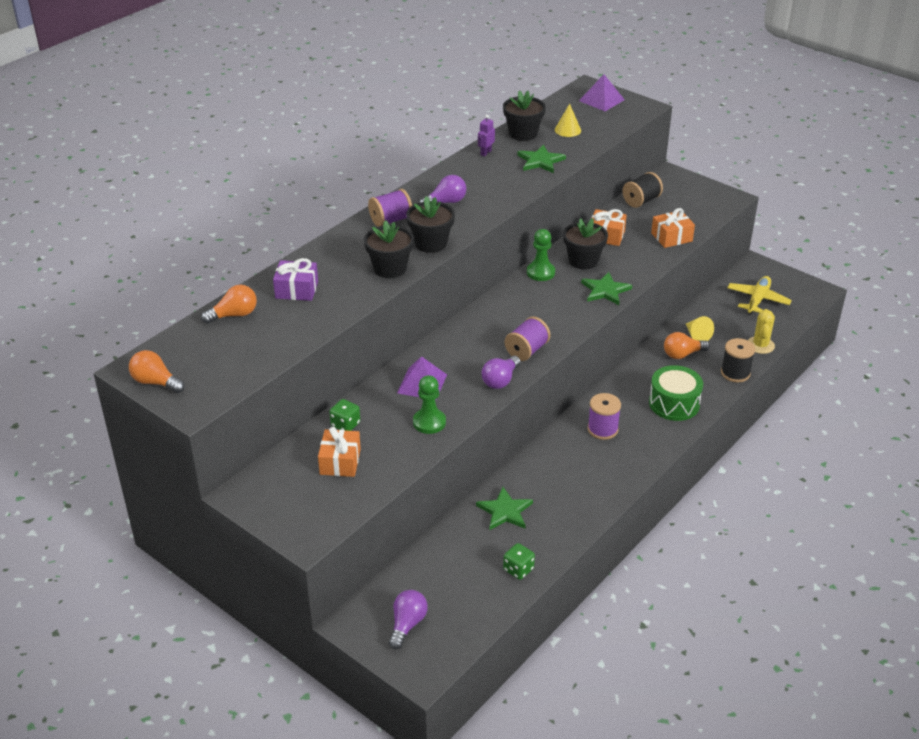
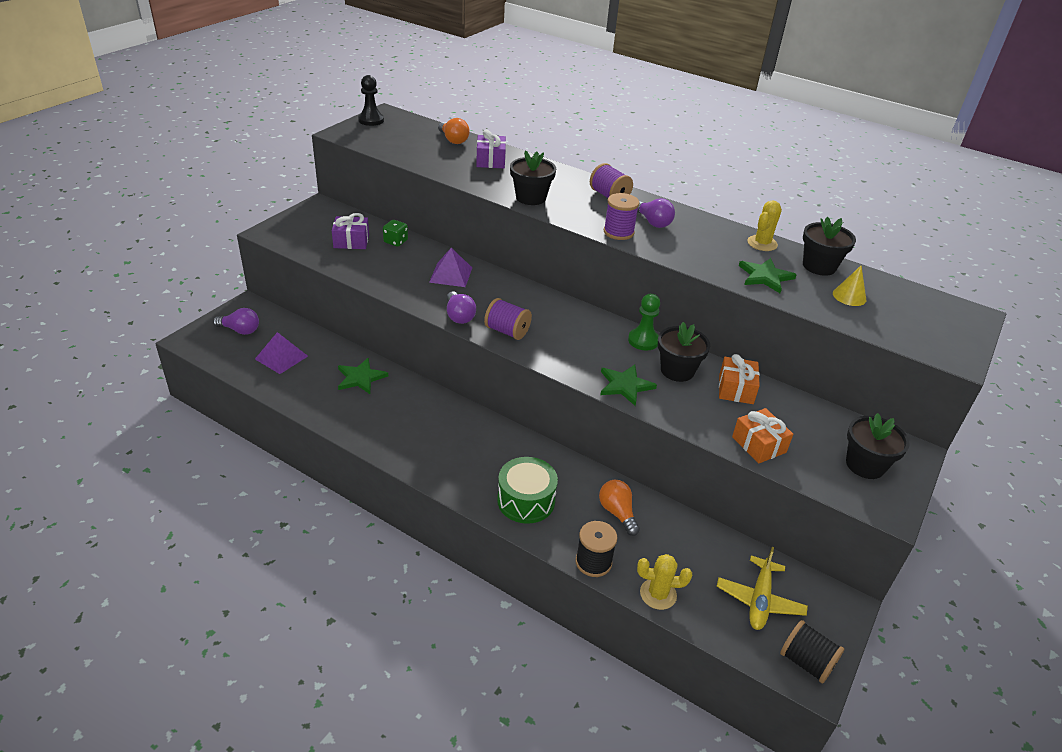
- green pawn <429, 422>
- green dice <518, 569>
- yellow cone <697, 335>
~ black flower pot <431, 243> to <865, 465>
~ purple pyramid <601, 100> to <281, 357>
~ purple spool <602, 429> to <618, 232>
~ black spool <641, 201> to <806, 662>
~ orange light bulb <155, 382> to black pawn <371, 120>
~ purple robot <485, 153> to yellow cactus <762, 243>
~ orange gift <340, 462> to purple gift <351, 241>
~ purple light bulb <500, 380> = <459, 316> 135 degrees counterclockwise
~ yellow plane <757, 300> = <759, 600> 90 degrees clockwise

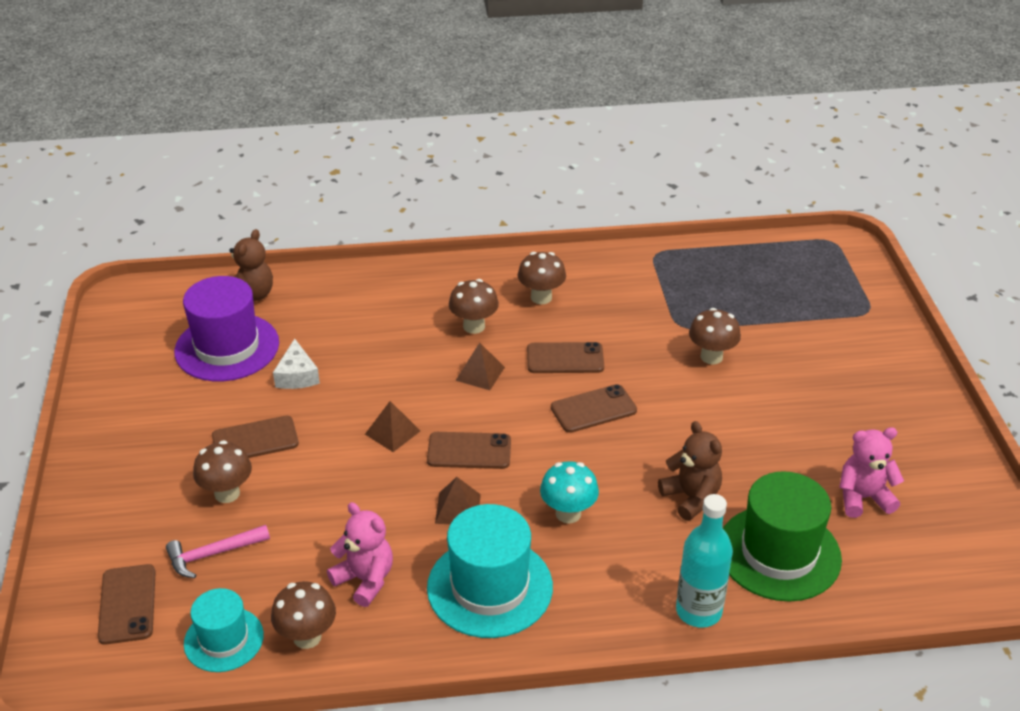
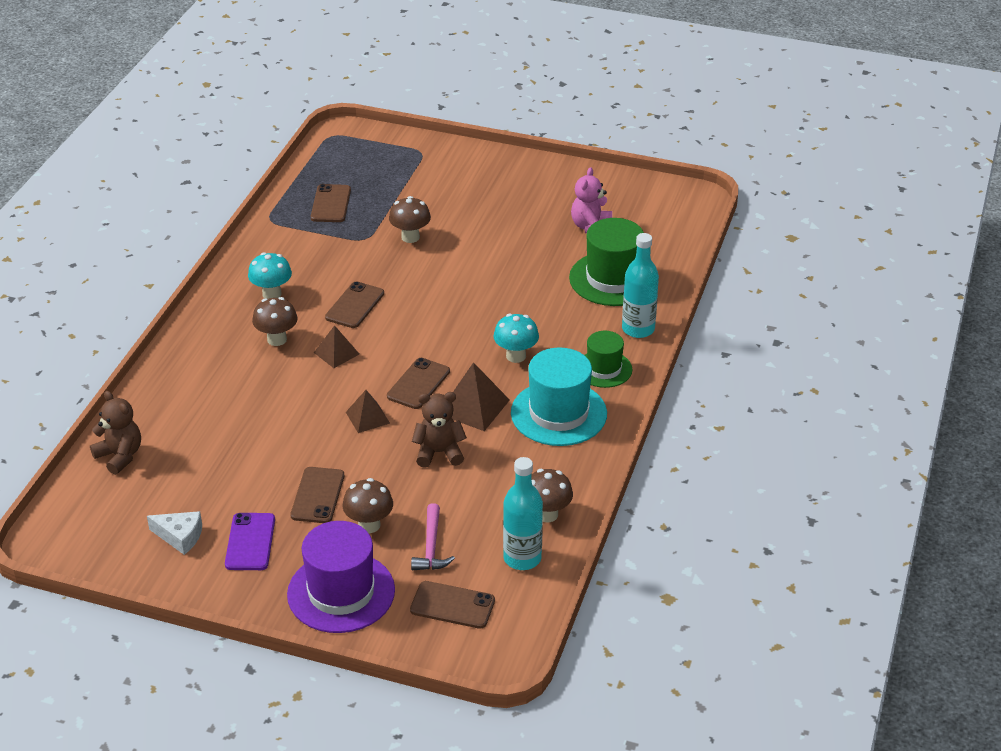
- pink teddy bear <365, 580>
+ purple phone <250, 542>
+ green hat <604, 369>
~ purple hat <227, 347> to <341, 592>
~ white cheese <297, 375> to <180, 536>
~ brown phone <593, 409> to <330, 204>
~ brown teddy bear <691, 497> to <439, 452>
~ turquoise hat <224, 639> to turquoise bottle <522, 558>
~ brown mushroom <541, 297> to turquoise mushroom <272, 294>
~ brown pyramid <458, 508> = <474, 407> x1.56

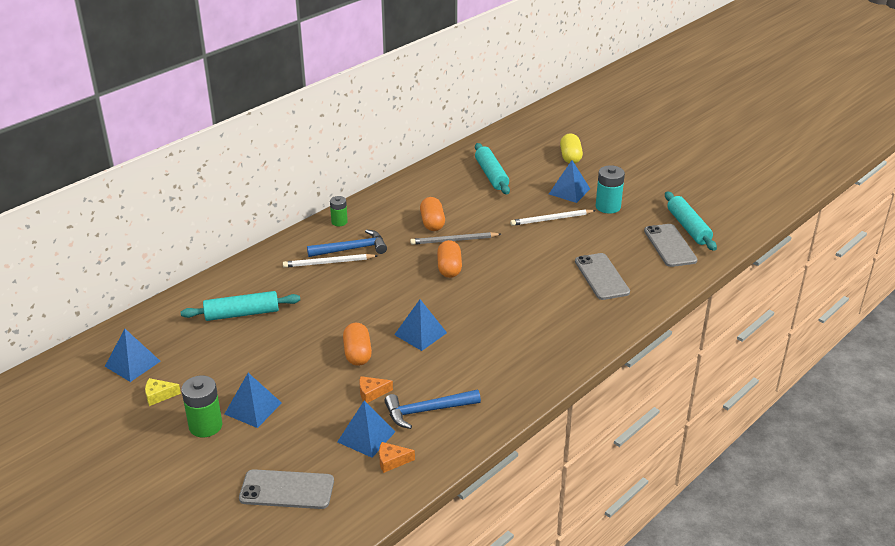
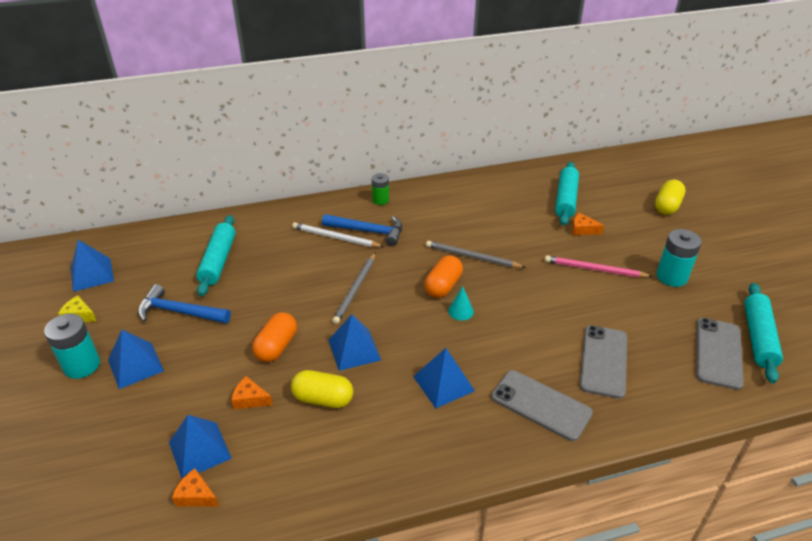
- orange capsule <432, 223>
+ yellow capsule <323, 399>
+ grey pencil <355, 289>
+ turquoise cone <460, 311>
+ orange cheese <582, 230>
~ grey phone <287, 490> to <541, 405>
~ blue hammer <427, 411> to <180, 312>
~ blue pyramid <569, 191> to <444, 383>
~ green battery <205, 426> to turquoise battery <82, 365>
~ white pencil <551, 219> to pink pencil <594, 269>
~ turquoise rolling pin <242, 314> = <218, 261> 75 degrees clockwise

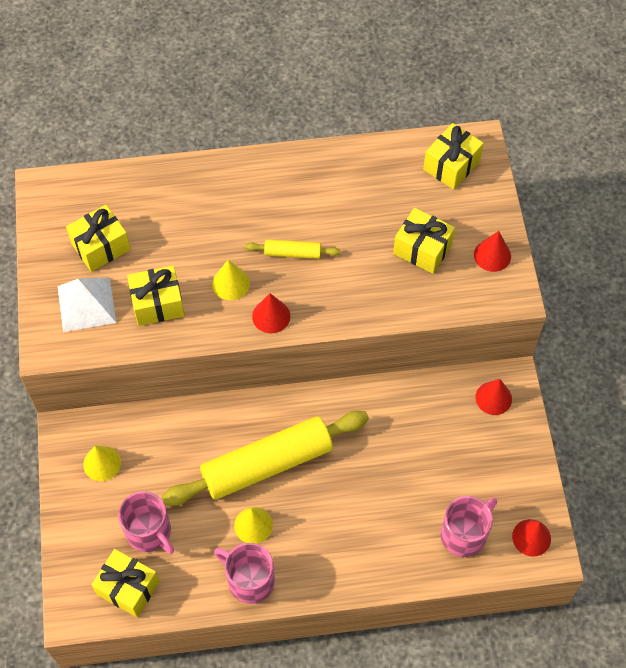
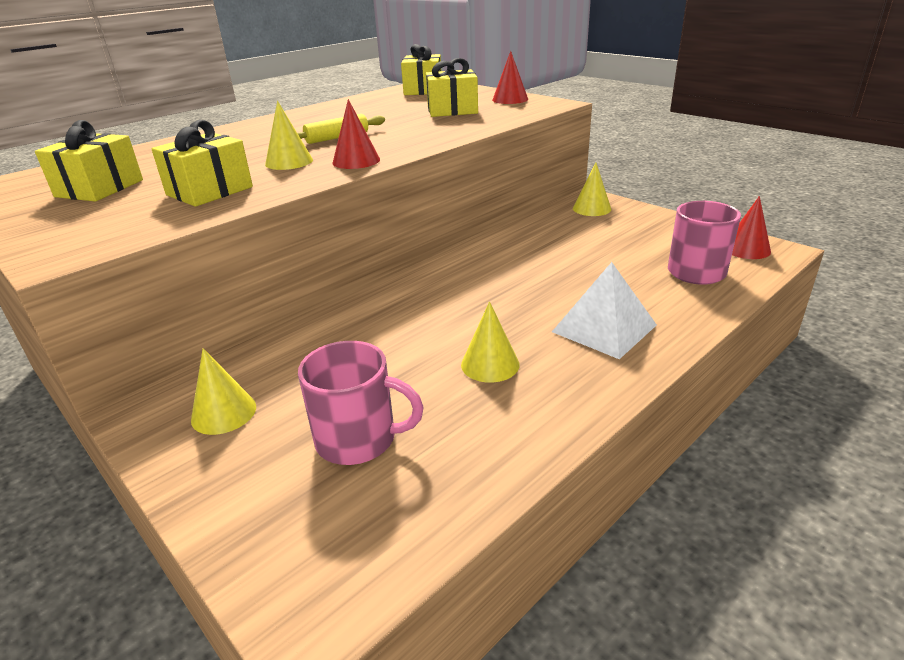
- yellow gift <128, 588>
- yellow rolling pin <267, 464>
- pink mug <249, 580>
~ white pyramid <86, 304> to <604, 328>
~ red cone <493, 398> to yellow cone <591, 208>

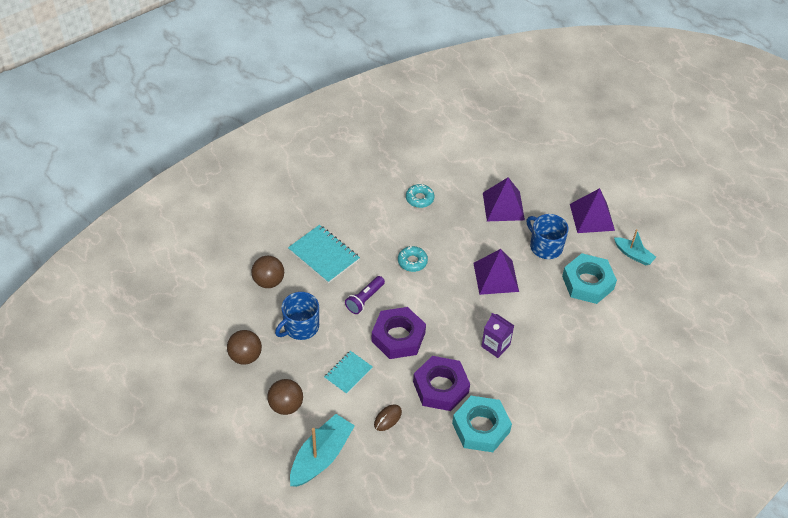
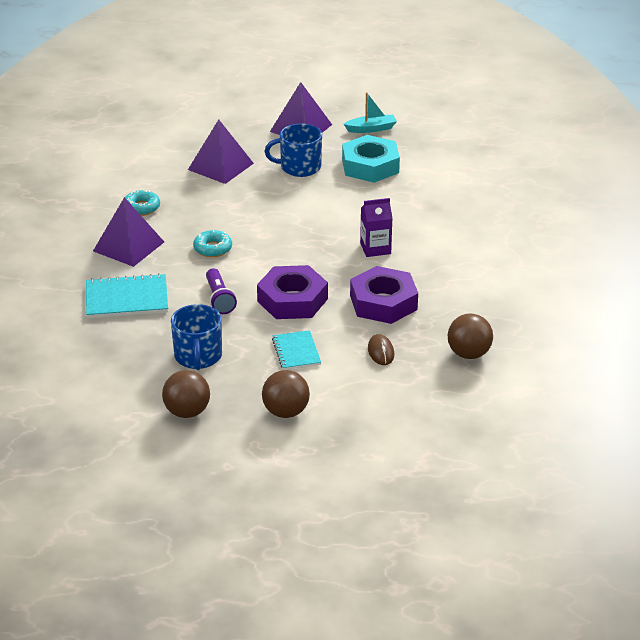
- turquoise boat <321, 456>
- turquoise nut <481, 428>
~ brown ball <268, 281> to <469, 354>
~ purple pyramid <496, 277> to <128, 246>

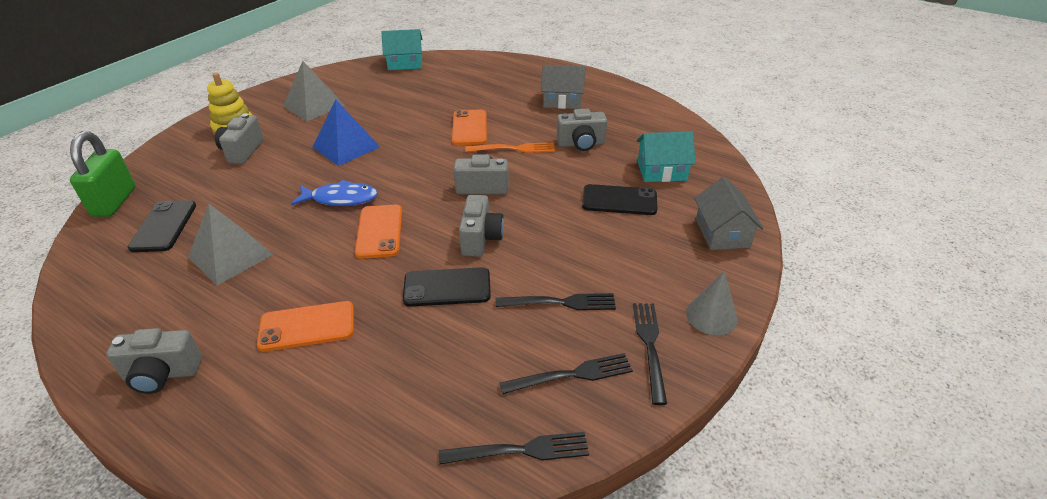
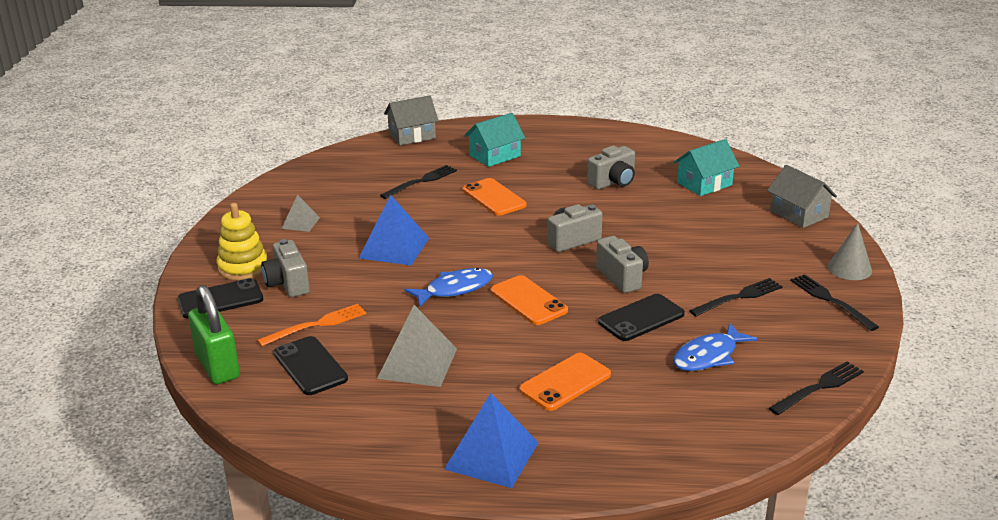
+ blue fish <708, 356>
~ turquoise house <405, 63> to <495, 156>
~ orange fork <514, 148> to <317, 324>
~ black fork <572, 374> to <421, 181>
~ grey house <562, 101> to <412, 136>
~ black phone <619, 200> to <220, 299>
~ grey camera <162, 374> to blue pyramid <491, 455>
~ grey pyramid <314, 105> = <300, 223> x0.56

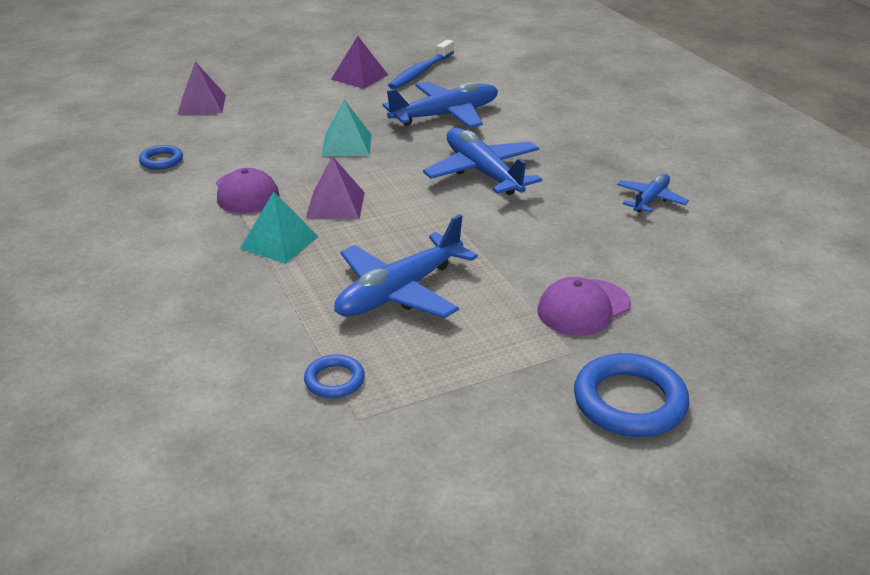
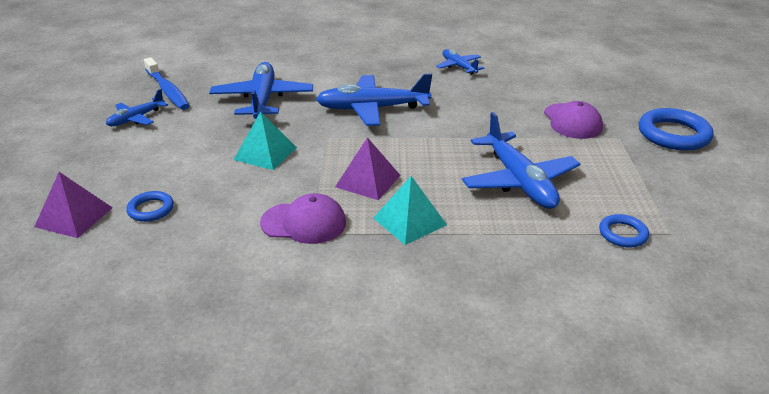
~ blue ring <161, 160> to <151, 209>
~ purple pyramid <359, 77> to blue plane <136, 118>

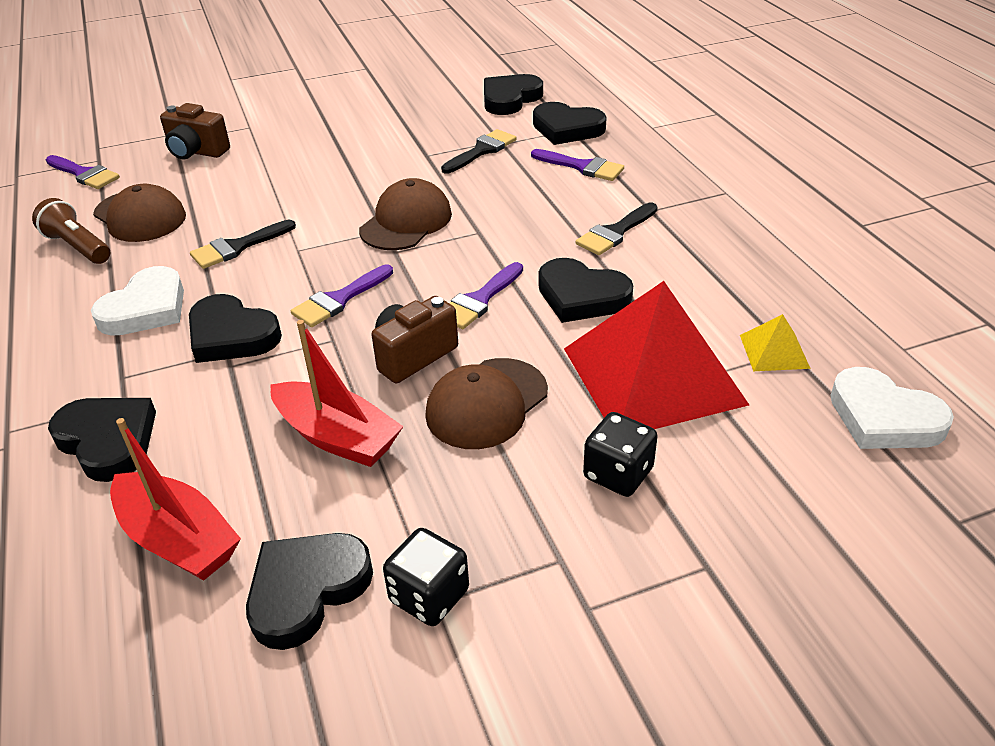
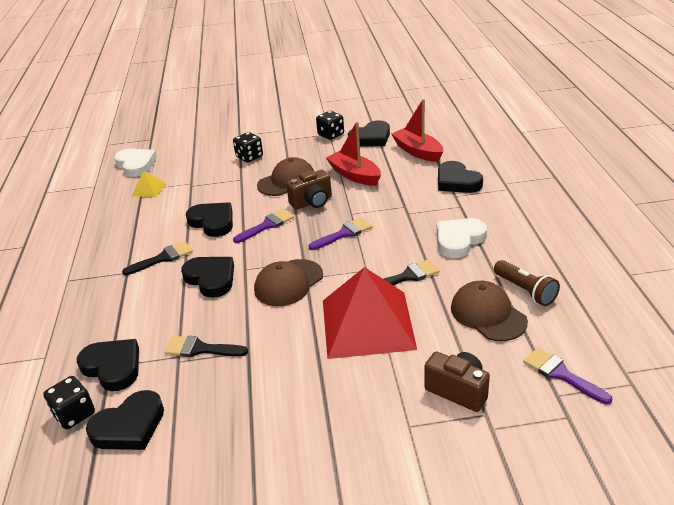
- purple brush <582, 167>
+ black dice <74, 414>
~ black heart <231, 335> to <211, 278>
~ red pyramid <653, 375> to <367, 324>
~ black brush <481, 151> = <200, 349> 45 degrees clockwise

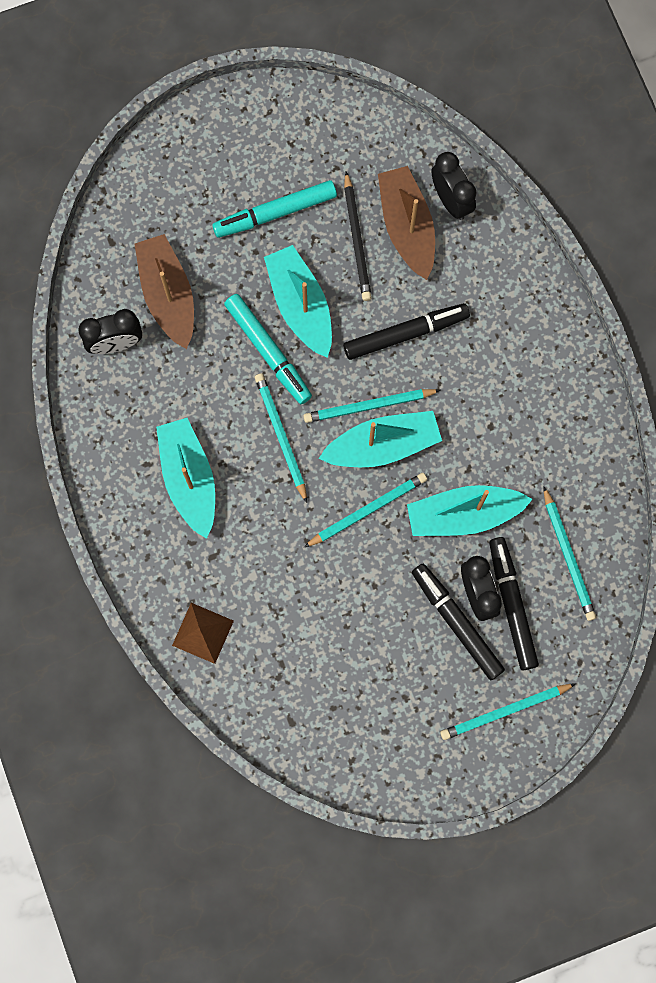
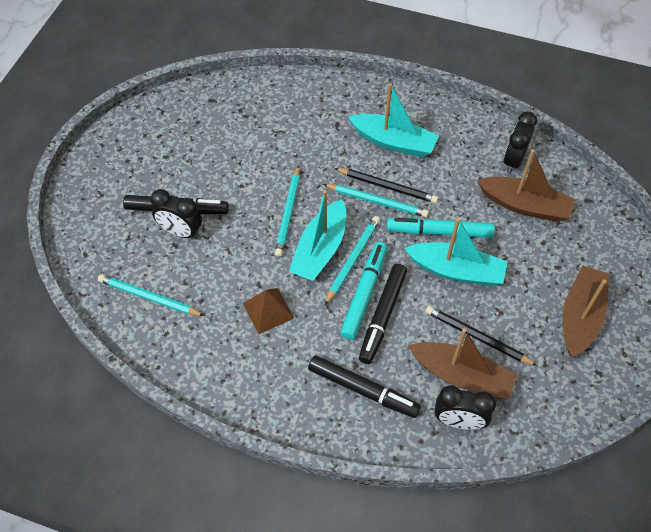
- turquoise boat <463, 514>
- turquoise pencil <505, 711>
+ black pencil <387, 186>
+ brown boat <580, 316>
~ brown pyramid <202, 633> to <268, 310>
~ turquoise marker <275, 213> to <364, 293>
~ black marker <512, 604> to <363, 390>

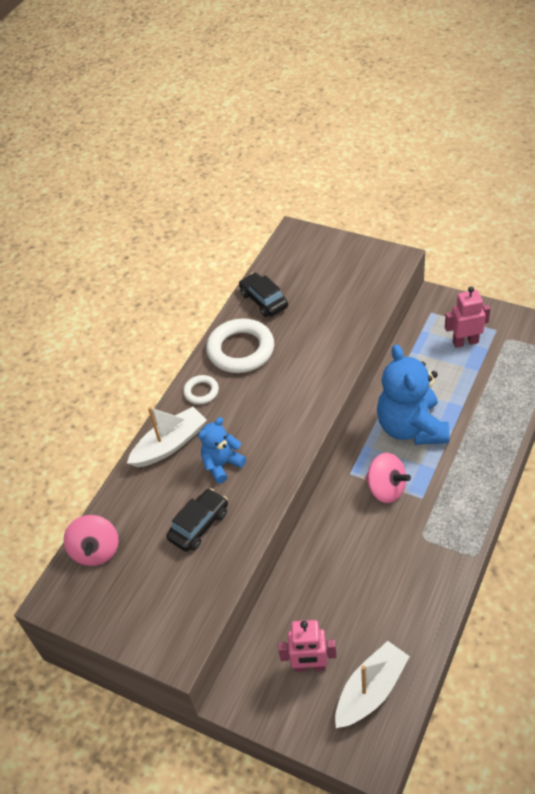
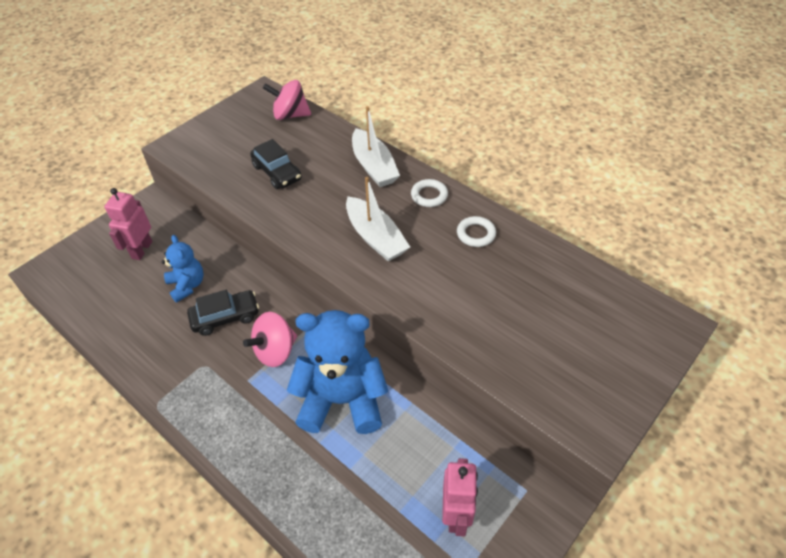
~ blue teddy bear <222, 464> to <187, 285>
~ black car <264, 300> to <225, 317>
~ white boat <371, 690> to <375, 237>
~ white ring <241, 350> = <476, 234> x0.51

